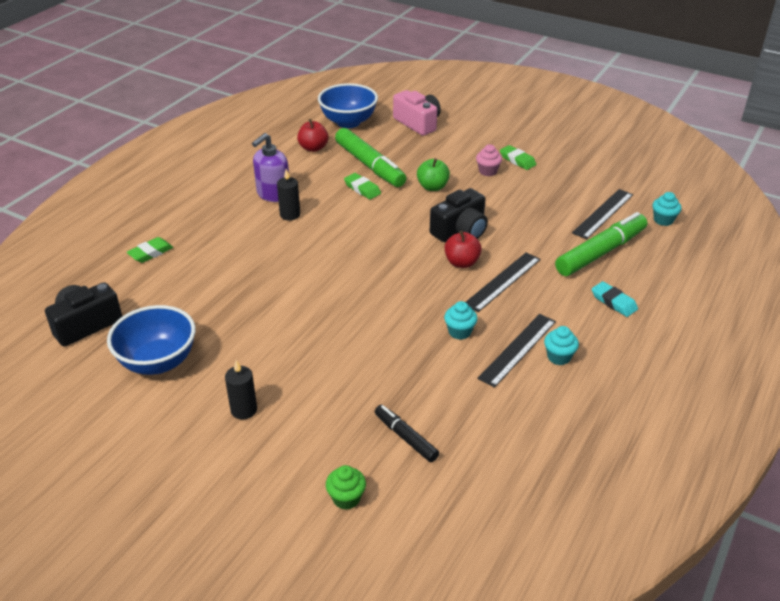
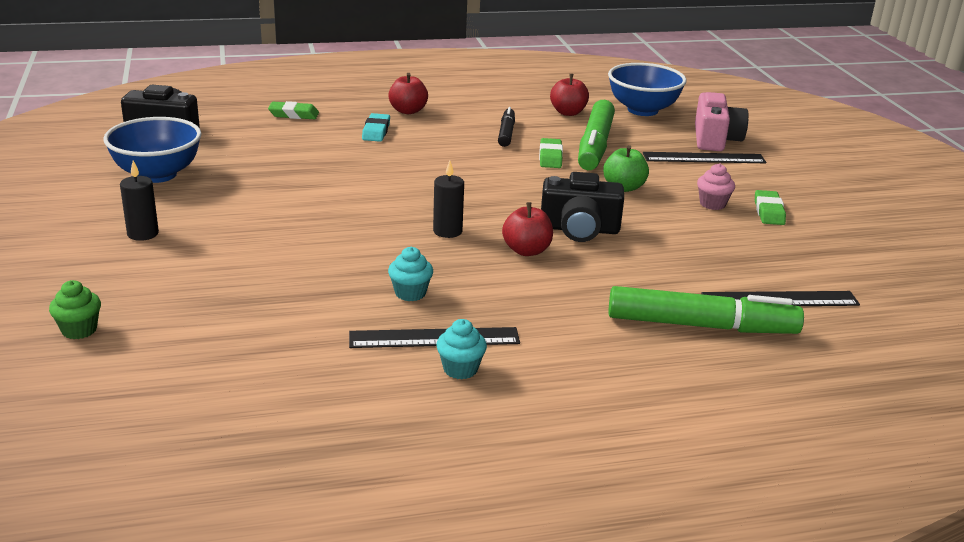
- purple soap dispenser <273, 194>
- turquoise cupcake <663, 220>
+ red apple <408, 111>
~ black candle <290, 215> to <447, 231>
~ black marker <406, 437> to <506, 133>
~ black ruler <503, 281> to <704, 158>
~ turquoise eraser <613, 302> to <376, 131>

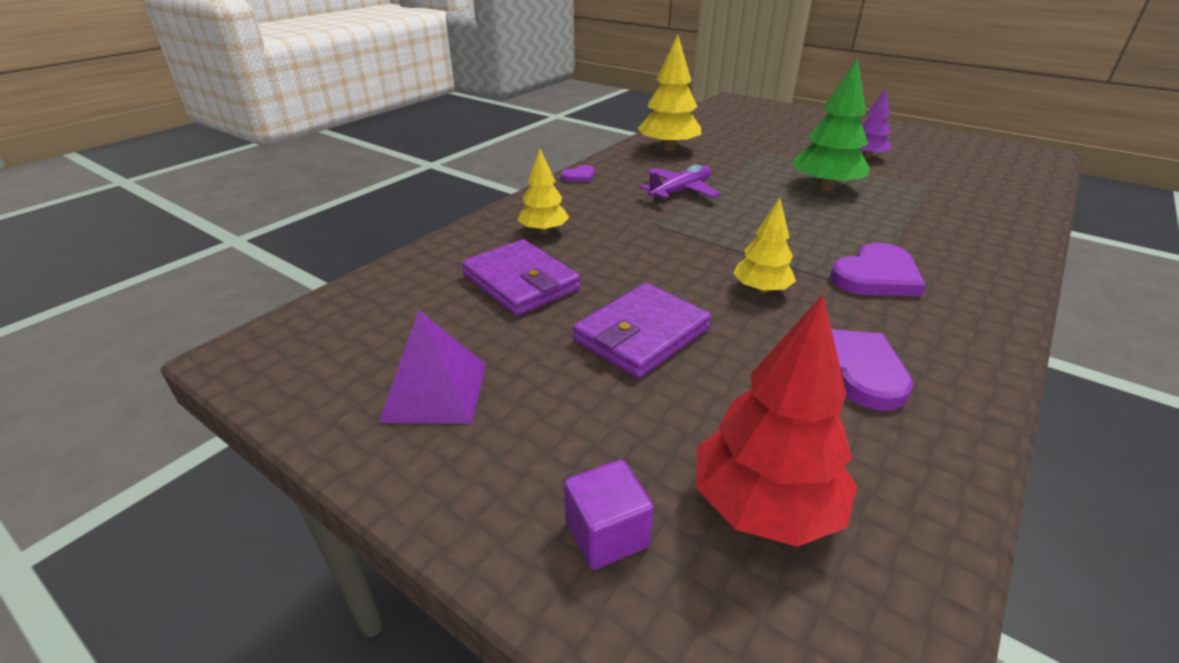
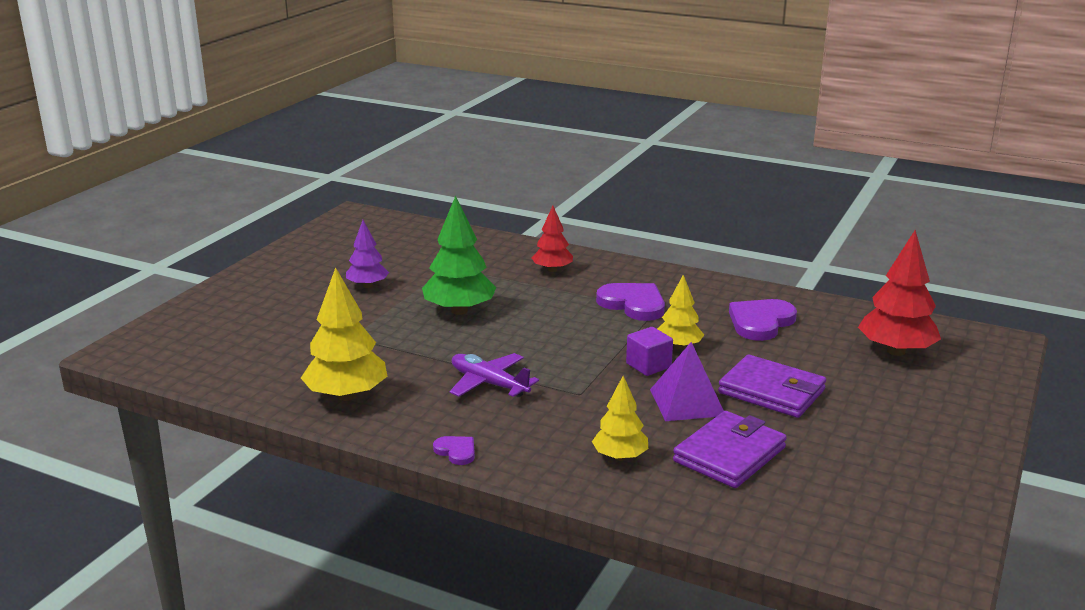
+ red tree <552, 270>
~ purple pyramid <435, 391> to <687, 402>
~ purple cube <607, 533> to <648, 365>

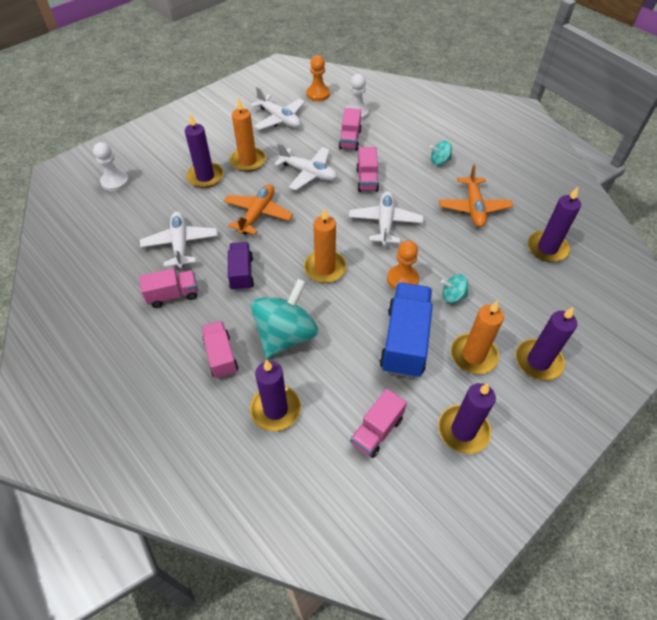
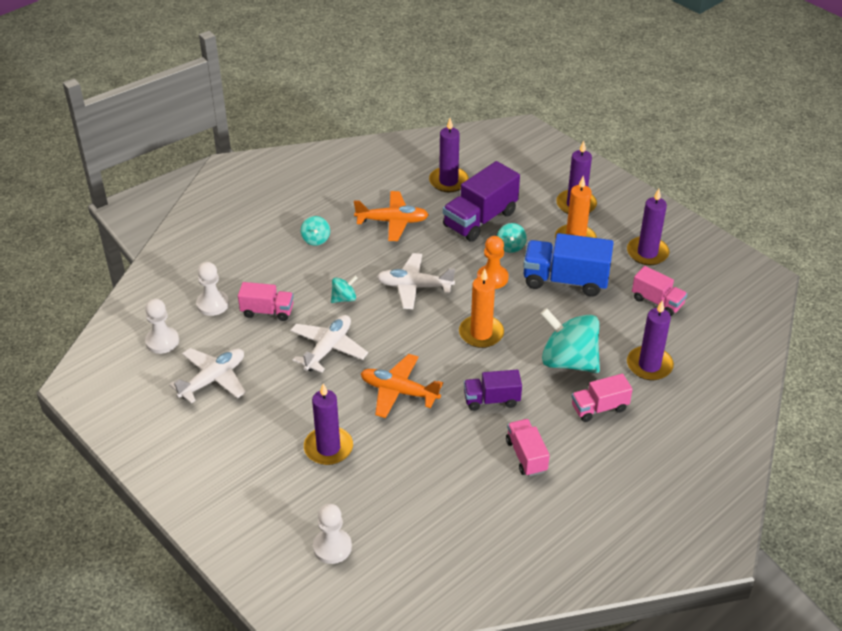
- white plane <180, 244>
- orange candle <248, 161>
+ purple truck <480, 219>
~ pink truck <367, 180> to turquoise spinning top <344, 298>
~ orange pawn <318, 94> to white pawn <162, 341>

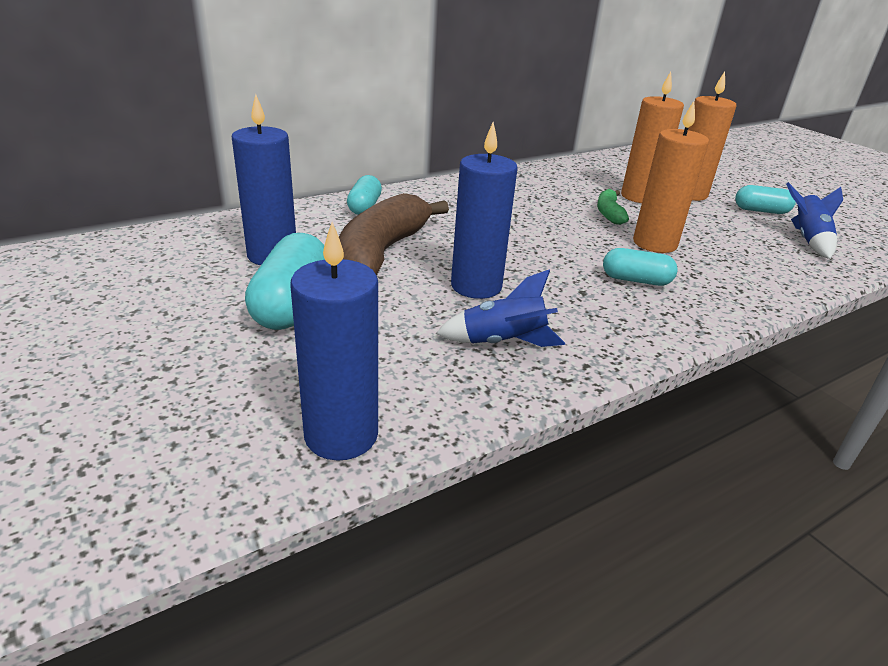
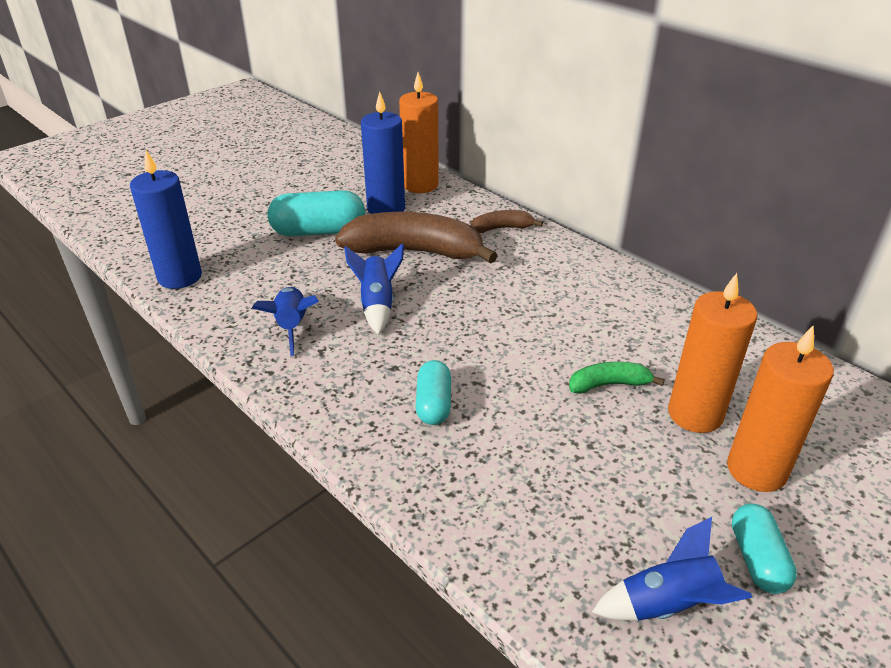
~ orange candle <654, 243> to <420, 185>
~ turquoise capsule <364, 207> to brown banana <502, 228>
~ blue candle <476, 286> to blue rocket <377, 305>

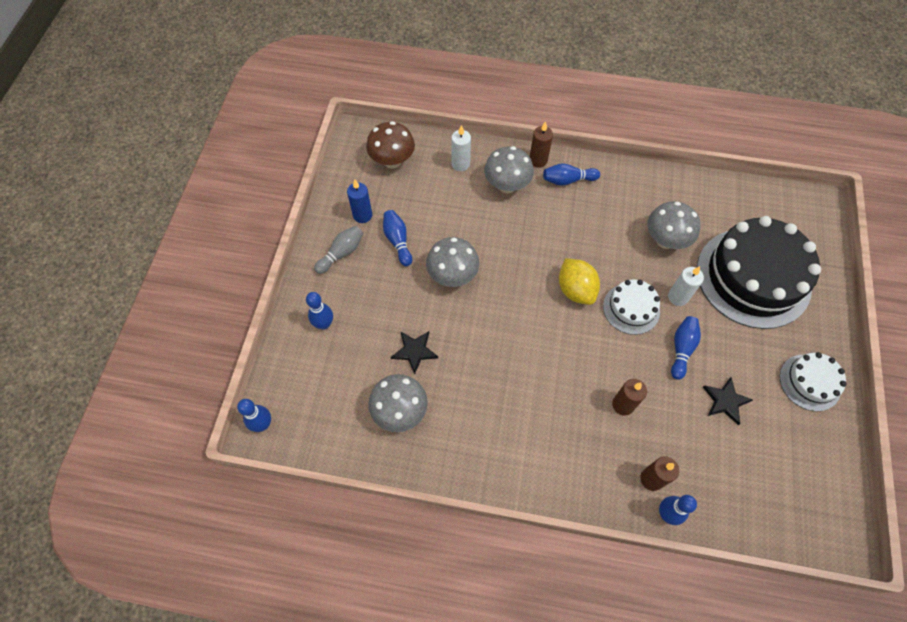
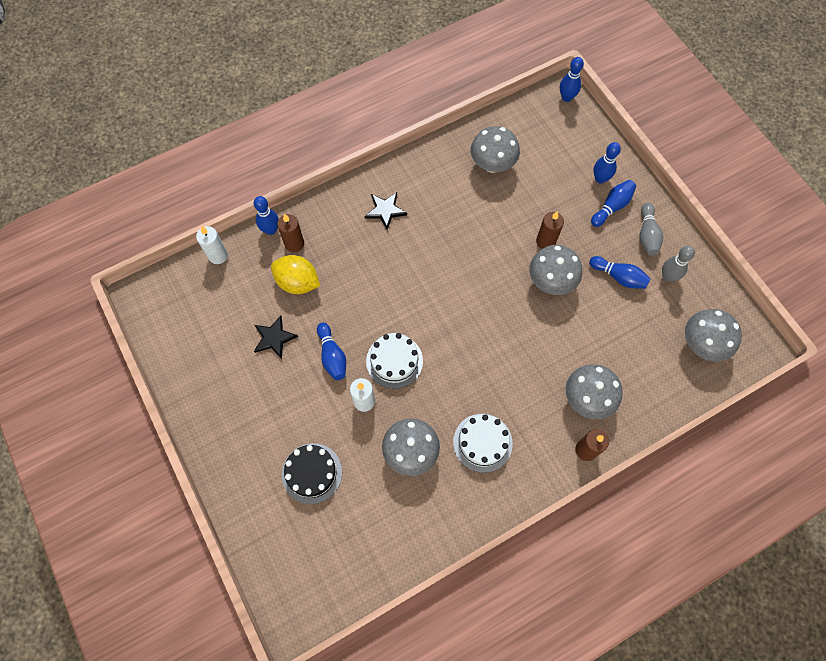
~ black star <414, 351> to <385, 210>
~ white candle <460, 164> to <218, 255>
~ blue bowling pin <568, 180> to <612, 207>
~ yellow lemon <575, 290> to <297, 282>
~ brown candle <623, 405> to <545, 241>
~ white cake <809, 382> to <482, 442>
~ blue candle <362, 215> to grey bowling pin <668, 276>
~ brown mushroom <392, 161> to grey mushroom <701, 344>
~ black cake <753, 277> = <312, 473> x0.49

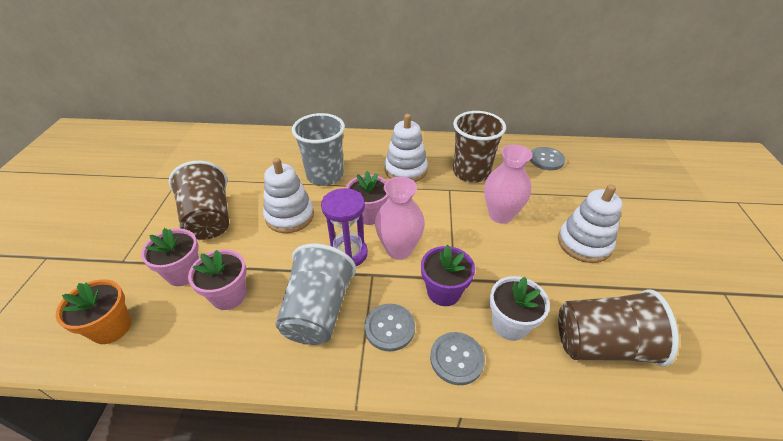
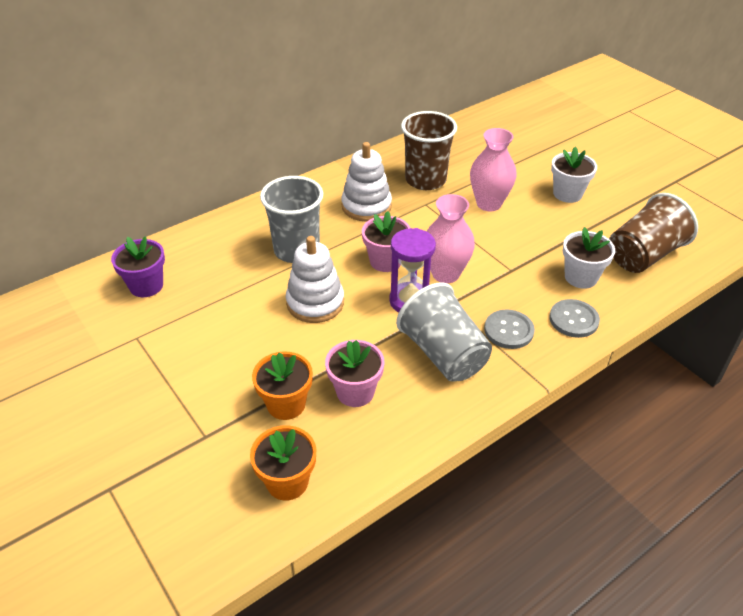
- brown cup <209, 219>
- grey button <546, 159>
~ purple flower pot <444, 292> to <146, 286>
~ white stacking toy <584, 243> to white flower pot <567, 194>
~ pink flower pot <184, 273> to orange flower pot <286, 404>

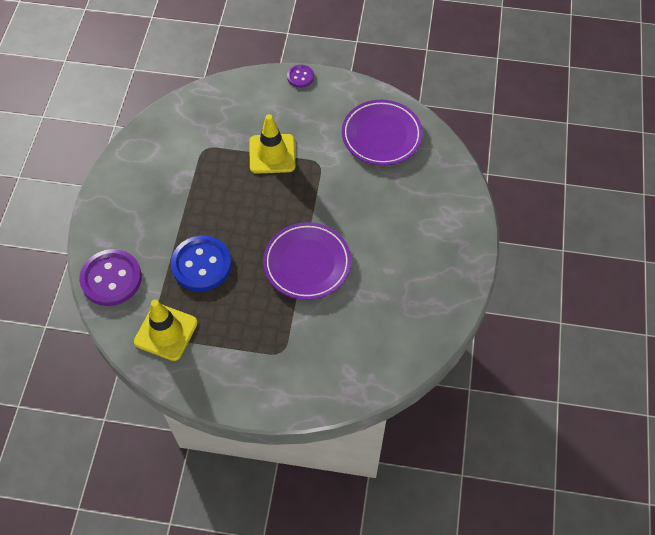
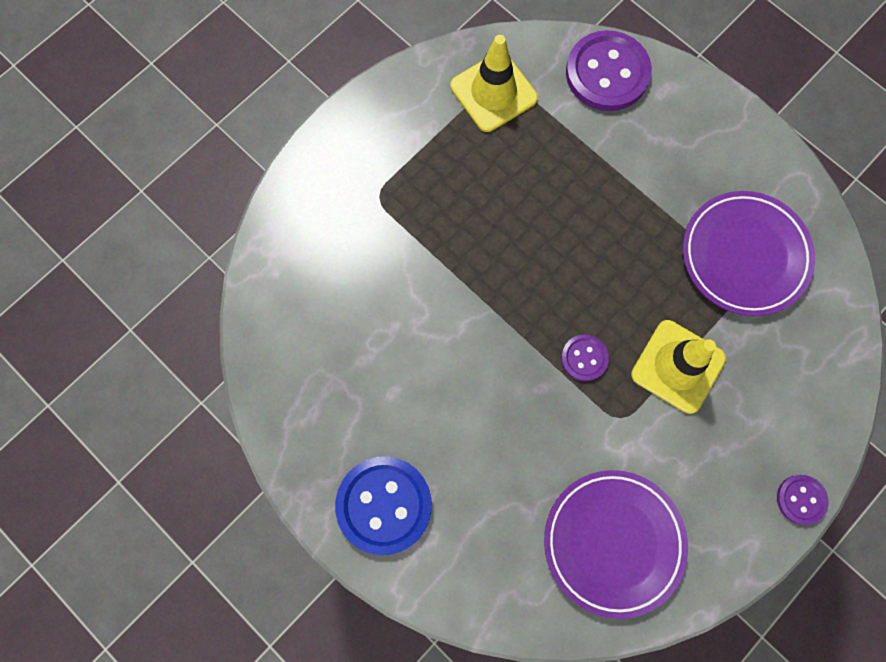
+ purple button <584, 358>
~ blue button <201, 264> to <384, 505>
~ purple plate <307, 263> to <744, 255>

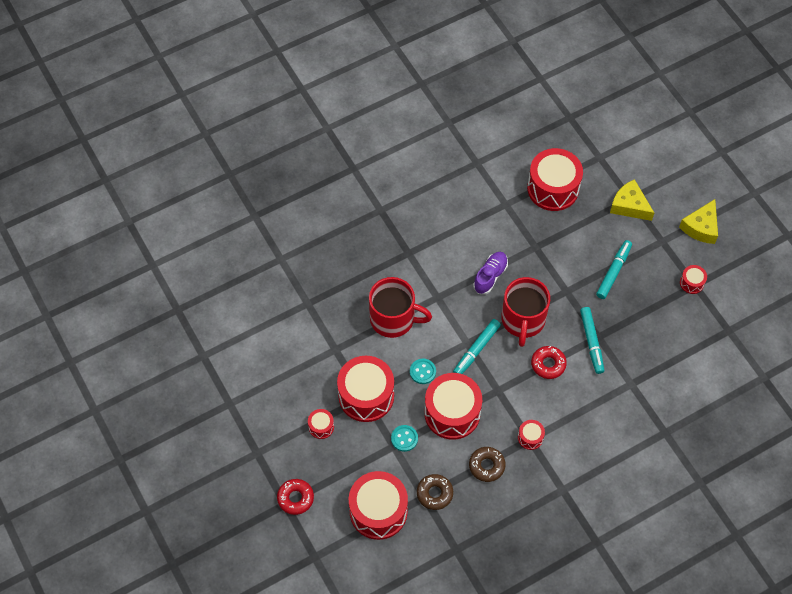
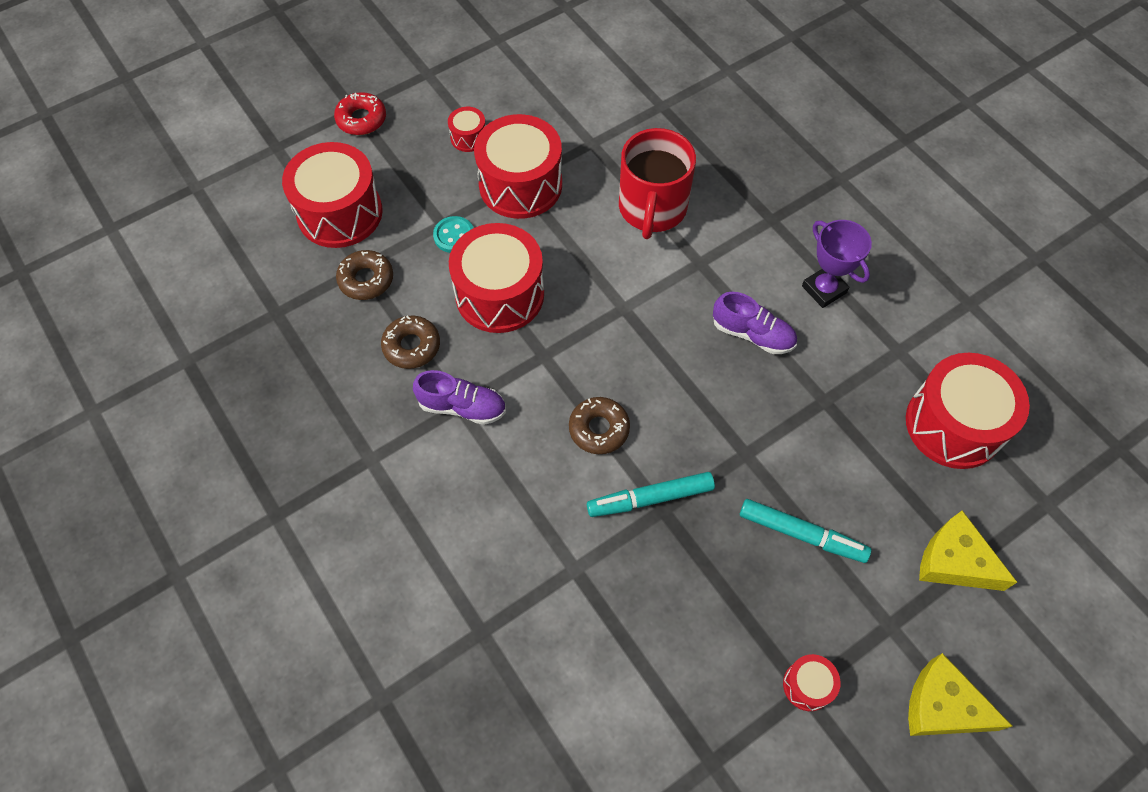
- turquoise button <422, 372>
- turquoise marker <476, 350>
- red mug <523, 320>
+ purple trophy <824, 289>
~ red drum <530, 437> to purple shoe <462, 407>
~ red donut <548, 364> to brown donut <599, 429>
~ yellow cheese <629, 206> = <954, 561> 90 degrees counterclockwise

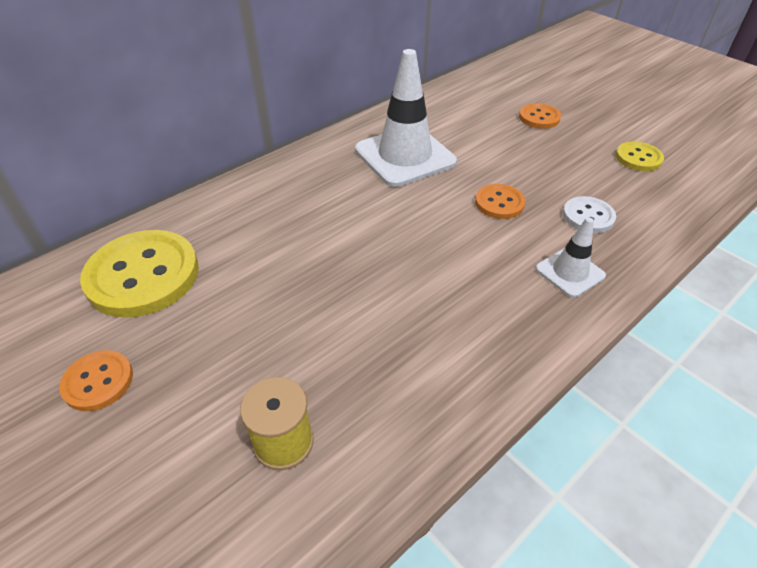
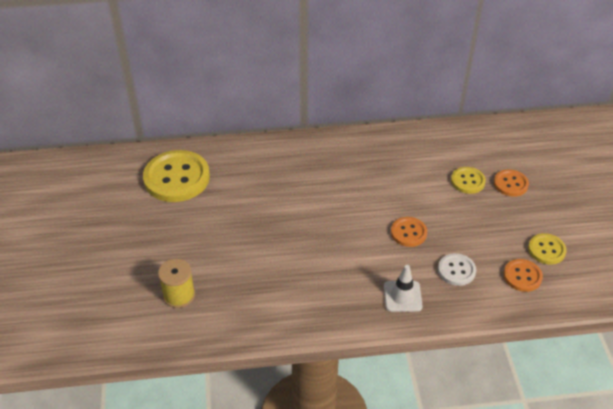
- white traffic cone <405, 156>
+ yellow button <467, 181>
~ orange button <98, 381> to <522, 276>

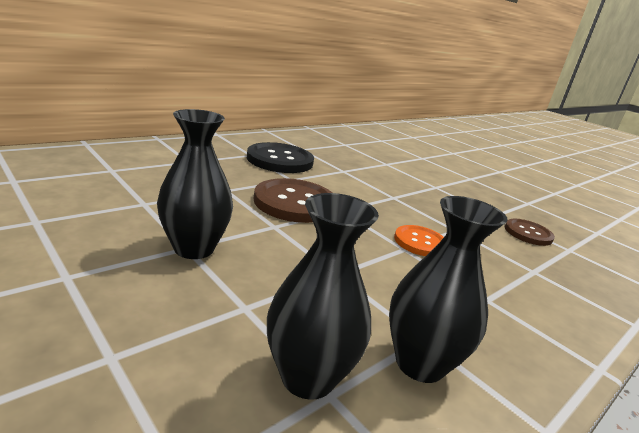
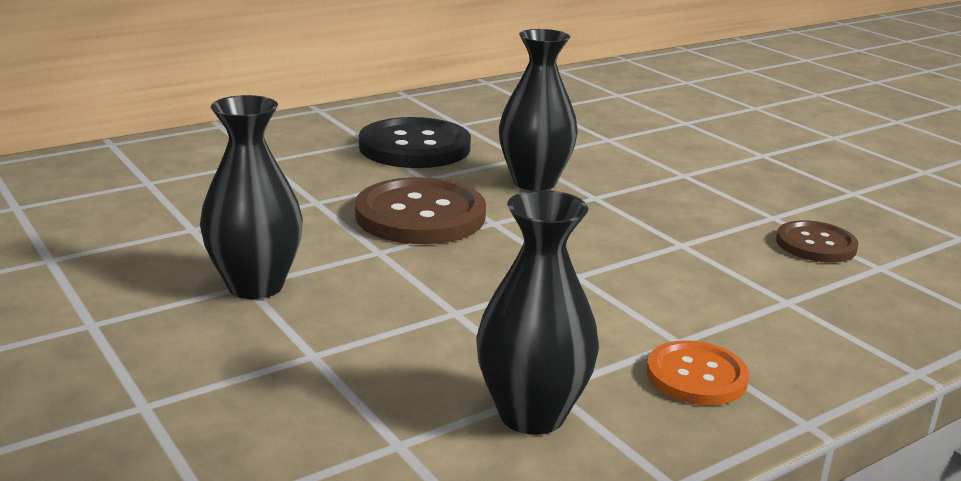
~ black vase <308, 377> to <534, 182>
~ orange button <420, 242> to <696, 376>

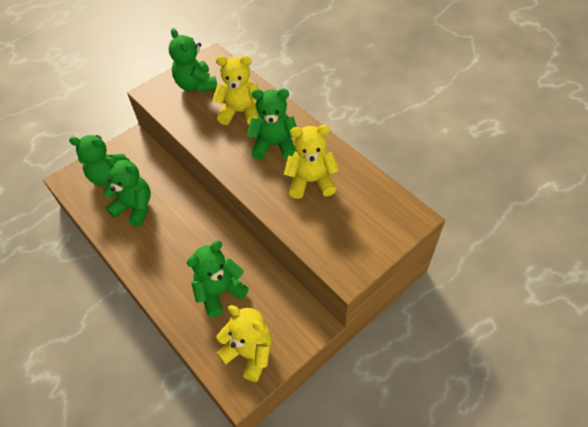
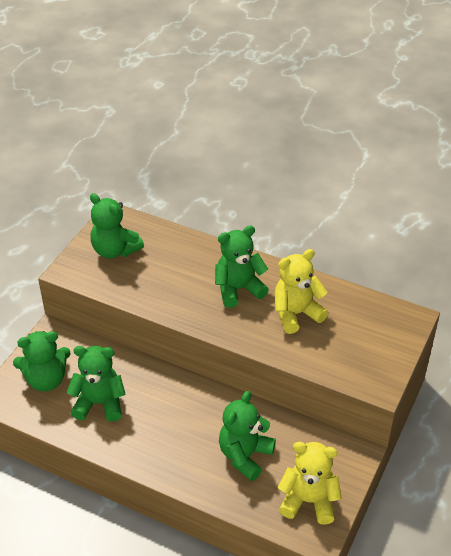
- yellow teddy bear <240, 112>

